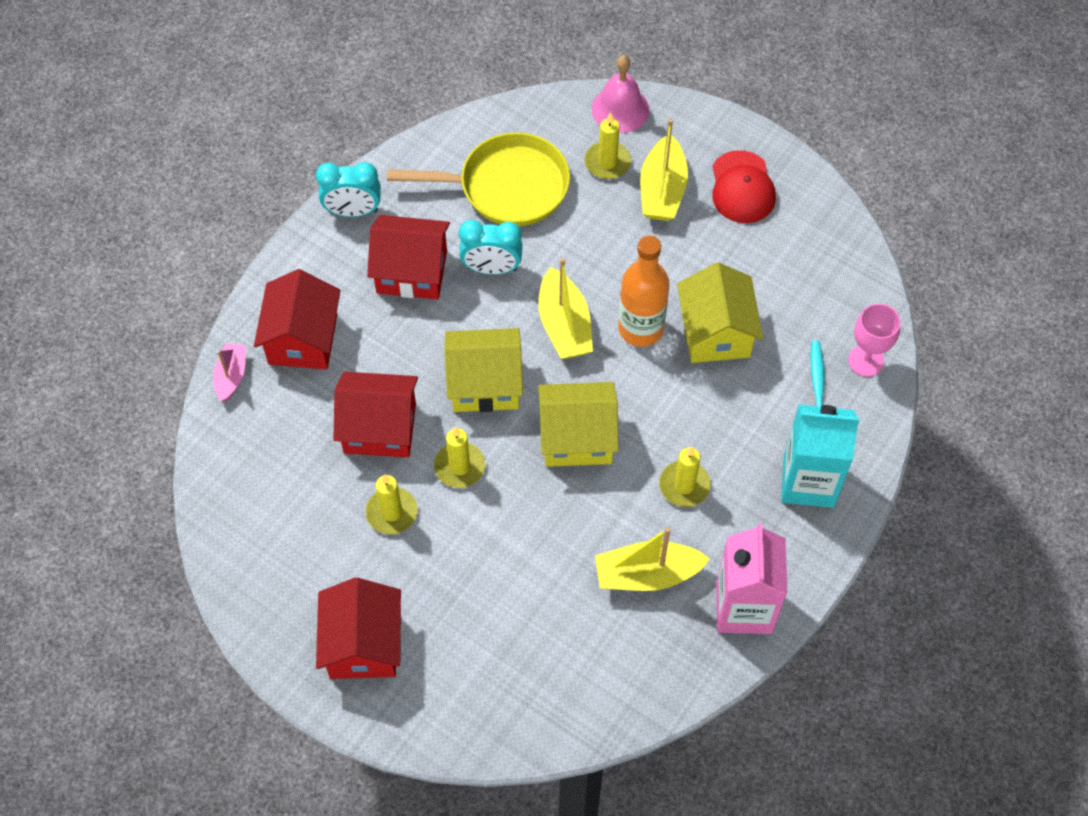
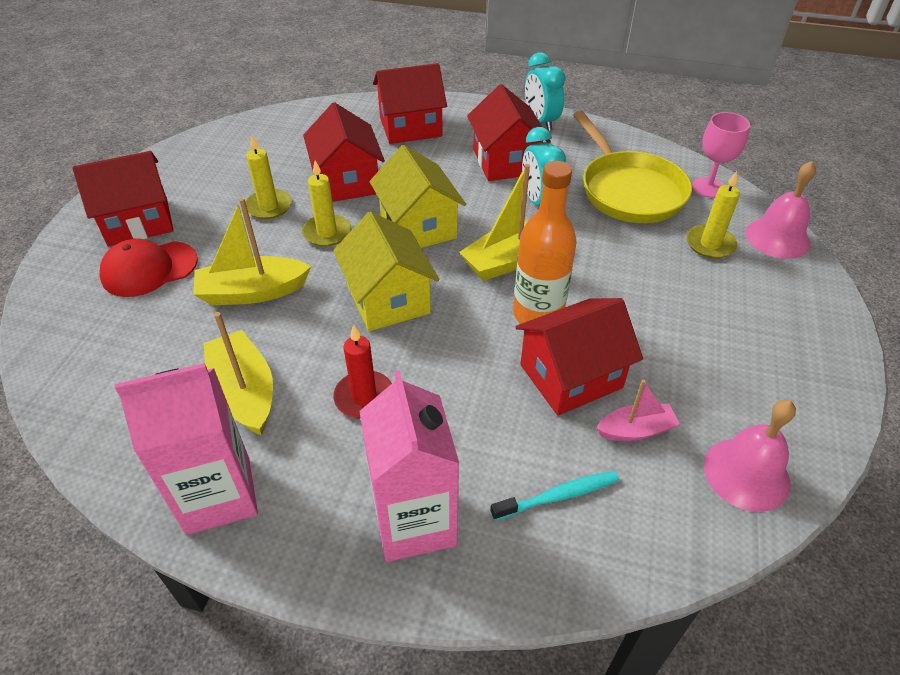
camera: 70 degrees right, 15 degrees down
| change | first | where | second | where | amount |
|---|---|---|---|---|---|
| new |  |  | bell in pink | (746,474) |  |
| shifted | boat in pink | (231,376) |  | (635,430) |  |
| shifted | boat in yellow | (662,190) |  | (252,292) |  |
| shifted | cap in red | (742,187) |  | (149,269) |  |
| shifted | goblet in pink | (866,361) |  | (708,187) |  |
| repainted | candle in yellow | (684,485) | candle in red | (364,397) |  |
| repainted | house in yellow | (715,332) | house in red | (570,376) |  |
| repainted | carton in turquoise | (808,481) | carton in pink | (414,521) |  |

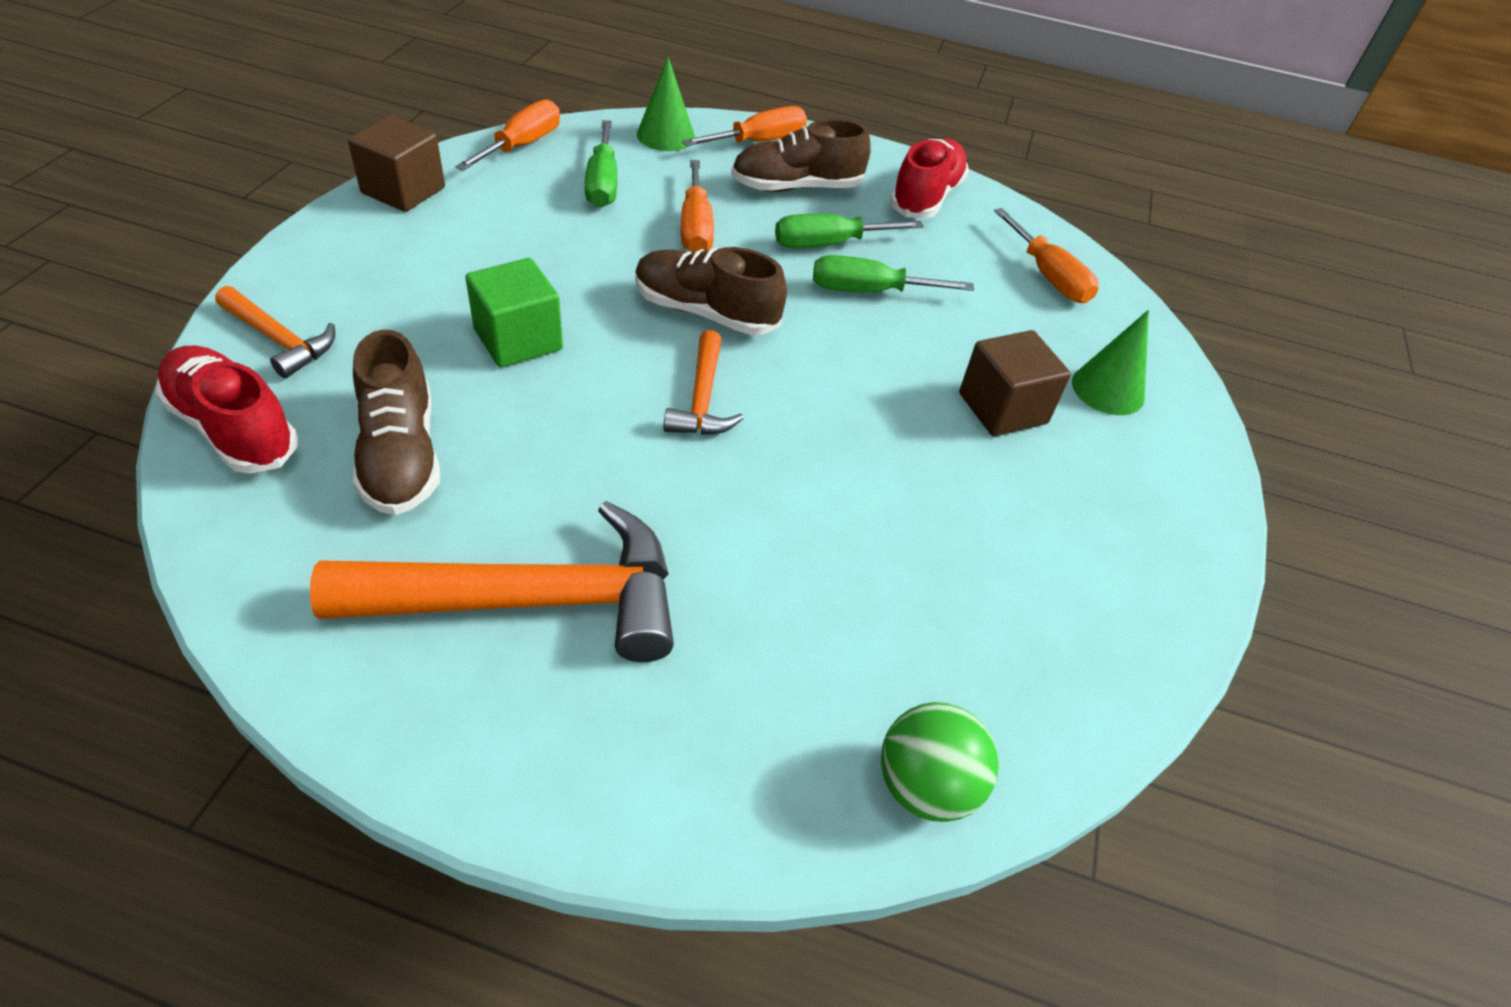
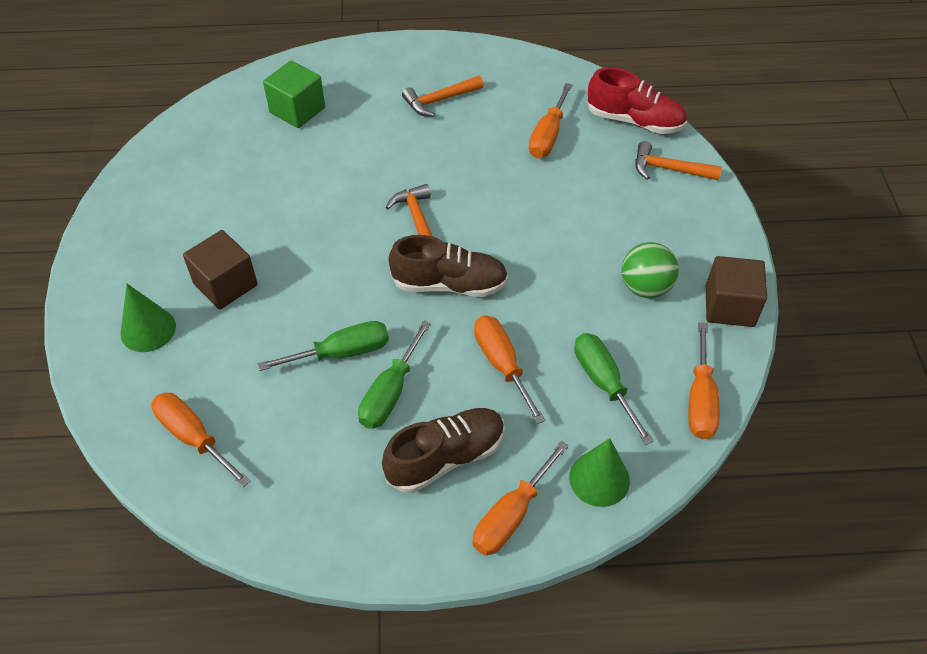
camera: 165 degrees right, 5 degrees up
| change | first | where | second | where | amount |
|---|---|---|---|---|---|
| gone | shoe in red | (925,197) |  |  |  |
| shifted | cube in green | (518,339) |  | (297,110) |  |
| shifted | ball in green | (925,785) |  | (645,287) |  |
| swapped | shoe in brown | (401,455) | screwdriver in orange | (548,136) |  |
| rotated | screwdriver in green | (828,244) |  | (390,392) | 150 degrees clockwise |
| scaled | hammer in orange | (532,600) |  | (439,100) | x0.51 |

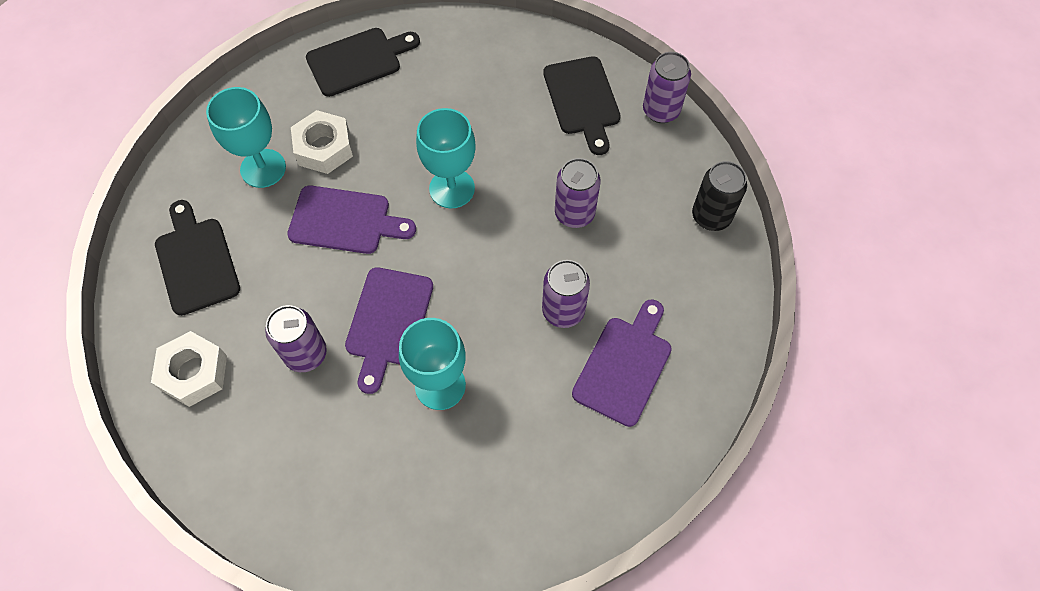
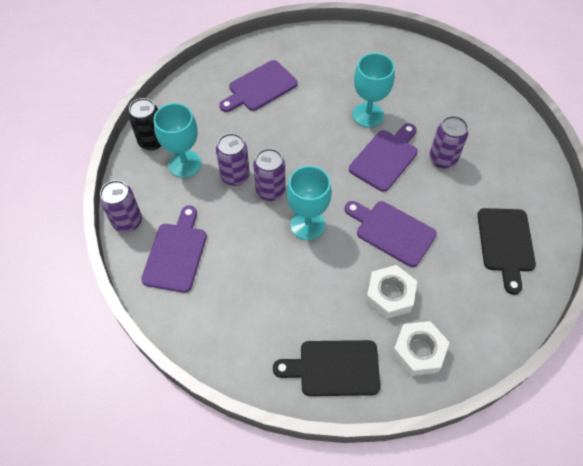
camera: 155 degrees left, 5 degrees down
| change | first | where | second | where | amount |
|---|---|---|---|---|---|
| shifted | nut in white | (194,372) |  | (418,351) |  |
| shifted | goblet in turquoise | (263,168) |  | (184,164) |  |
| shifted | can in purple | (563,311) |  | (270,191) |  |
| repainted | cutting board in black | (583,100) | cutting board in purple | (176,253) |  |

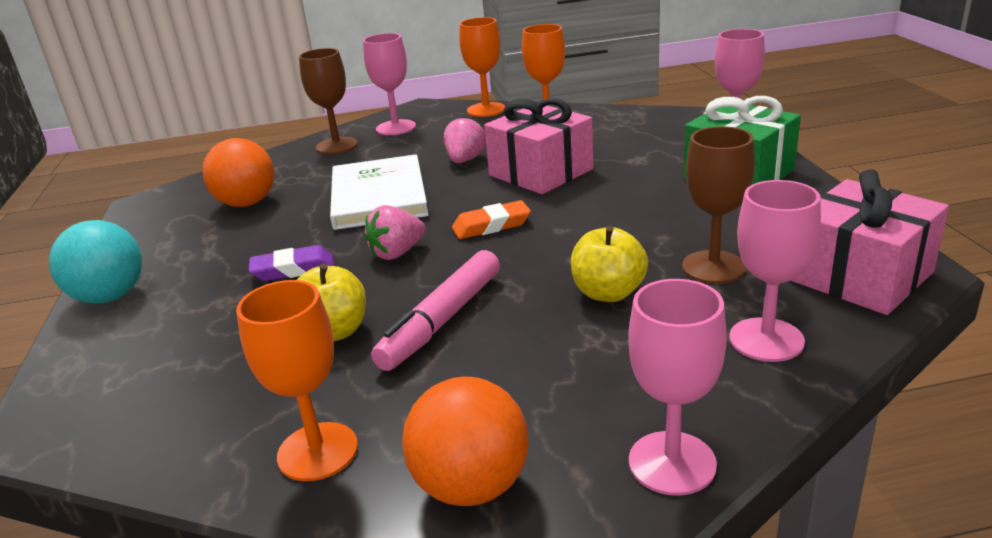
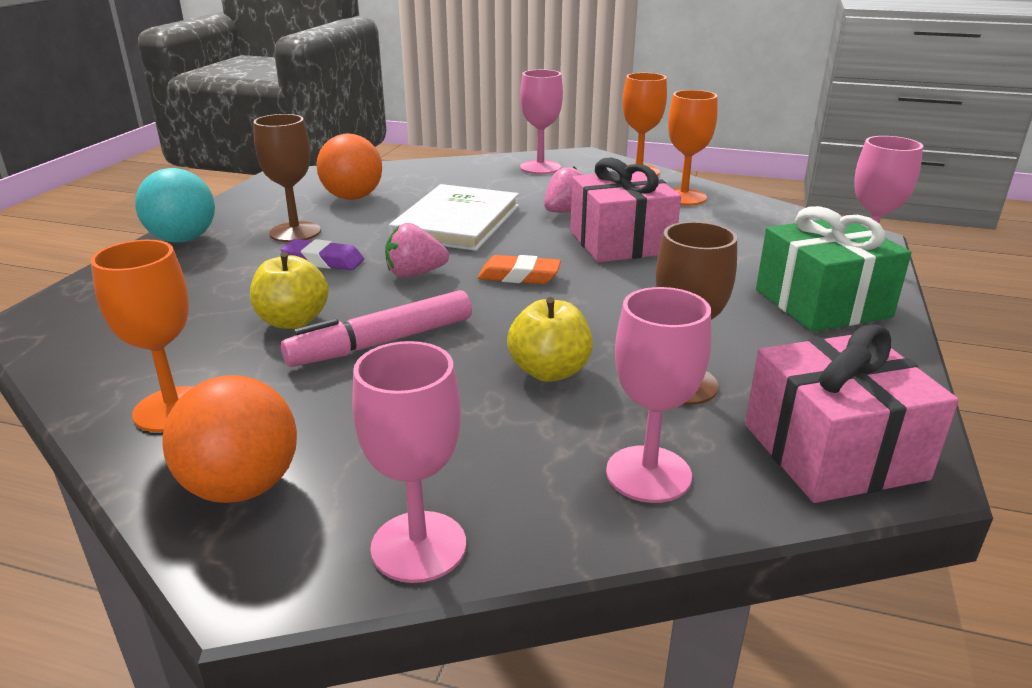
camera: 25 degrees right, 0 degrees up
| change | first | where | second | where | amount |
|---|---|---|---|---|---|
| shifted | goblet in brown | (337,146) |  | (295,232) |  |

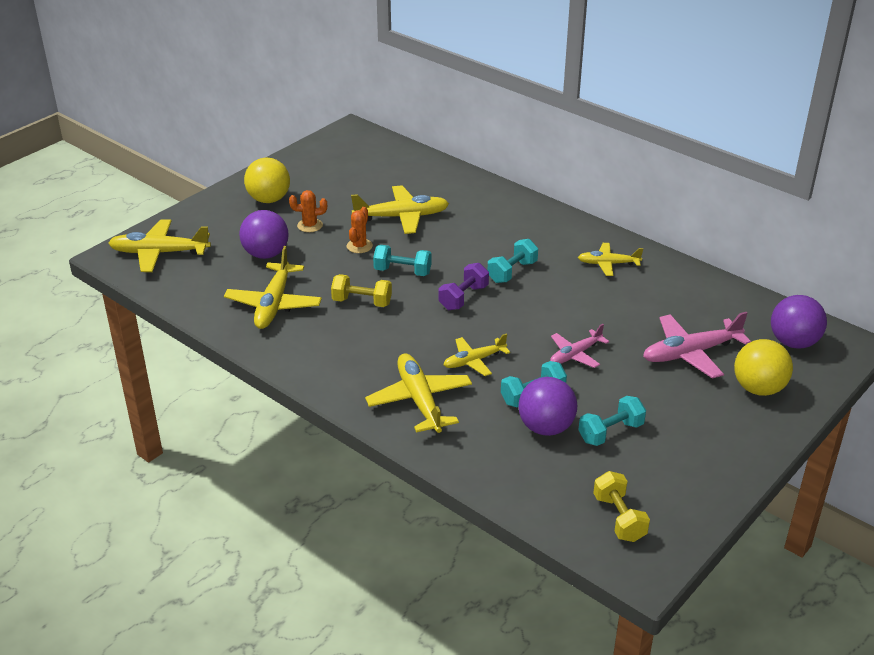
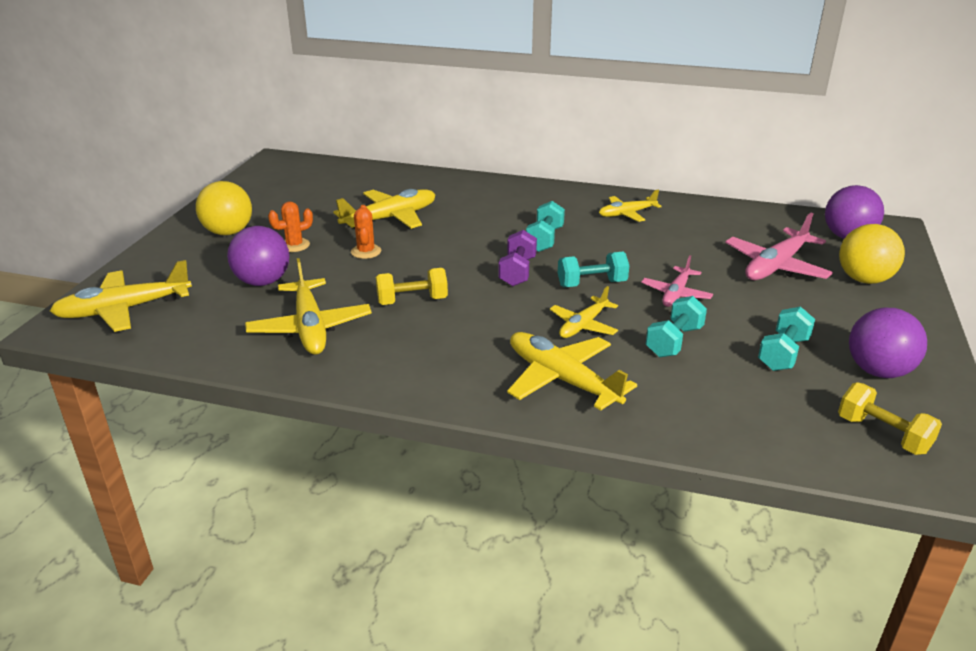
camera: 25 degrees left, 5 degrees down
| change | first | where | second | where | amount |
|---|---|---|---|---|---|
| shifted | dumbbell in turquoise | (402,271) |  | (592,284) |  |
| shifted | ball in purple | (546,427) |  | (878,371) |  |

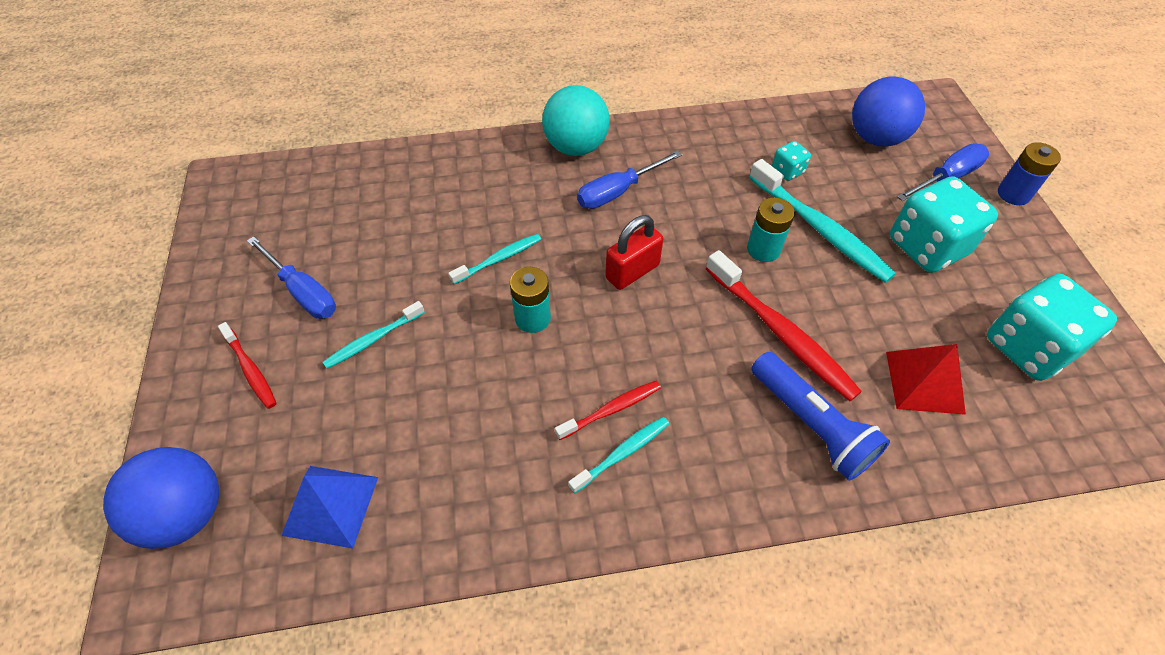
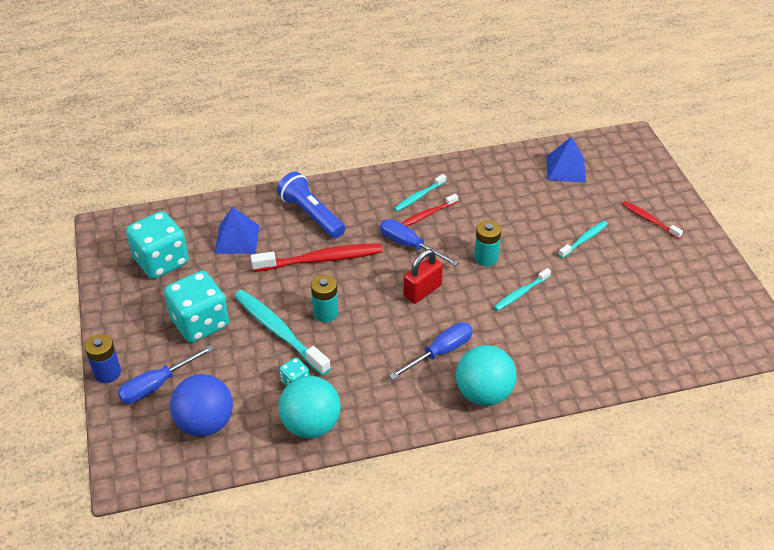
camera: 175 degrees right, 10 degrees down
| change | first | where | second | where | amount |
|---|---|---|---|---|---|
| gone | ball in blue | (187,513) |  |  |  |
| new |  |  | ball in turquoise | (311,425) |  |
| shifted | screwdriver in blue | (303,292) |  | (409,245) |  |
| repainted | pyramid in red | (924,382) | pyramid in blue | (237,239) |  |
| rotated | toothbrush in red | (781,333) |  | (321,259) | 120 degrees clockwise |

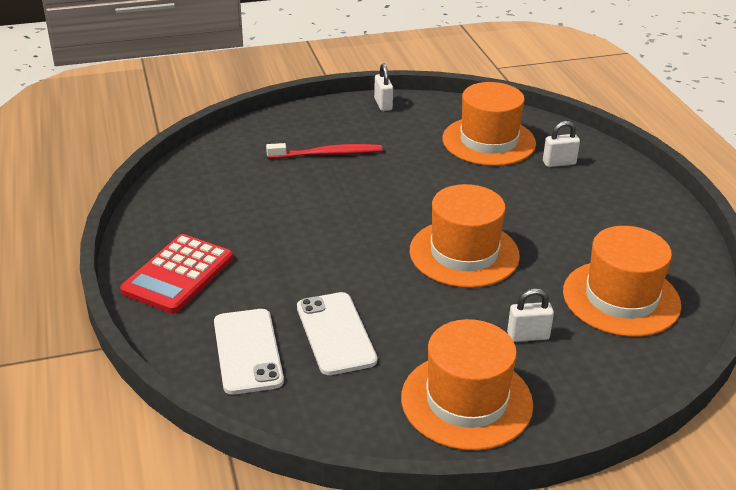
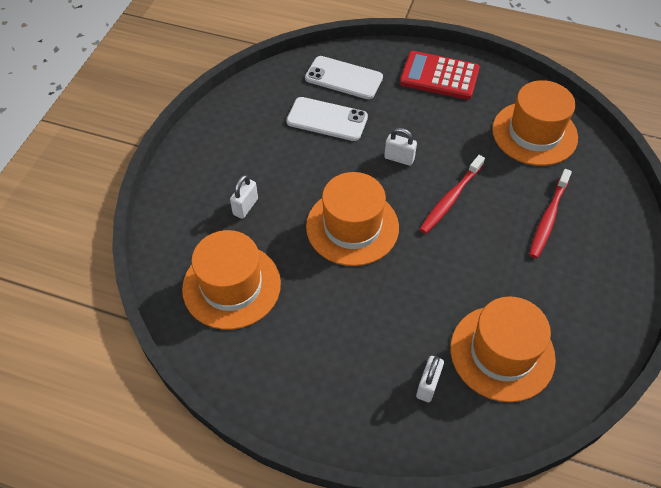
camera: 125 degrees right, 20 degrees up
| change | first | where | second | where | amount |
|---|---|---|---|---|---|
| new |  |  | toothbrush in red | (450,199) |  |
| shifted | padlock in white | (383,104) |  | (399,158) |  |
| shifted | hat in orange | (466,401) |  | (534,133) |  |
| rotated | calculator in red | (178,275) |  | (439,76) | 45 degrees counterclockwise |

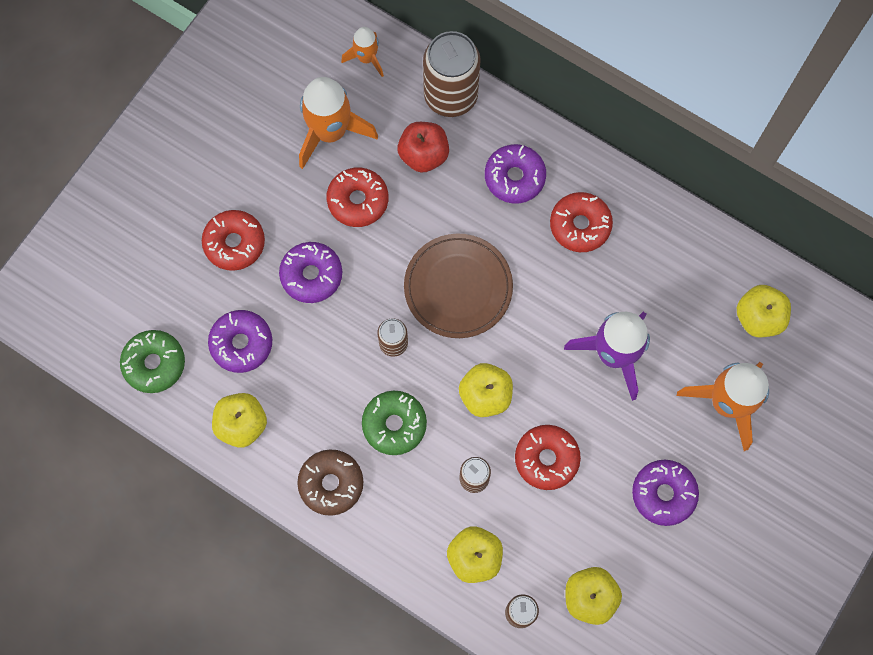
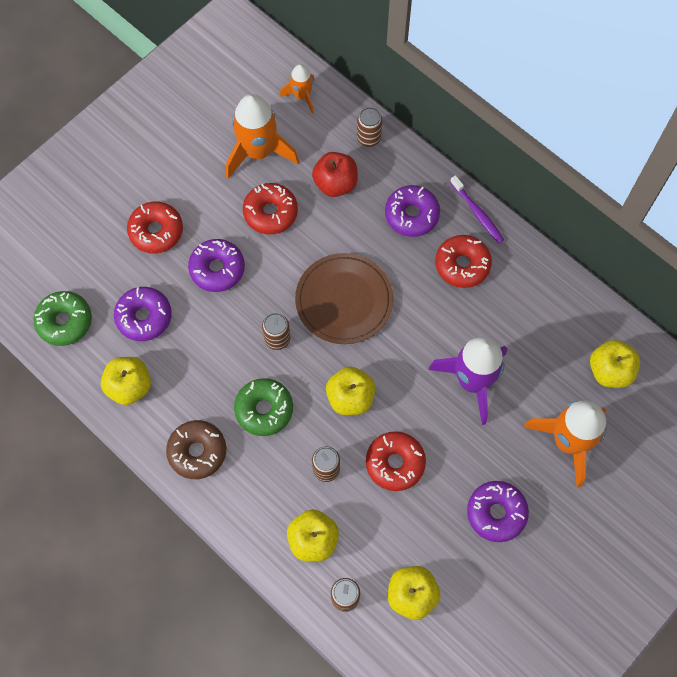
camera: 10 degrees right, 5 degrees down
| change | first | where | second | where | amount |
|---|---|---|---|---|---|
| new |  |  | toothbrush in purple | (477,213) |  |
| scaled | can in brown | (450,96) |  | (368,138) | x0.51 |

